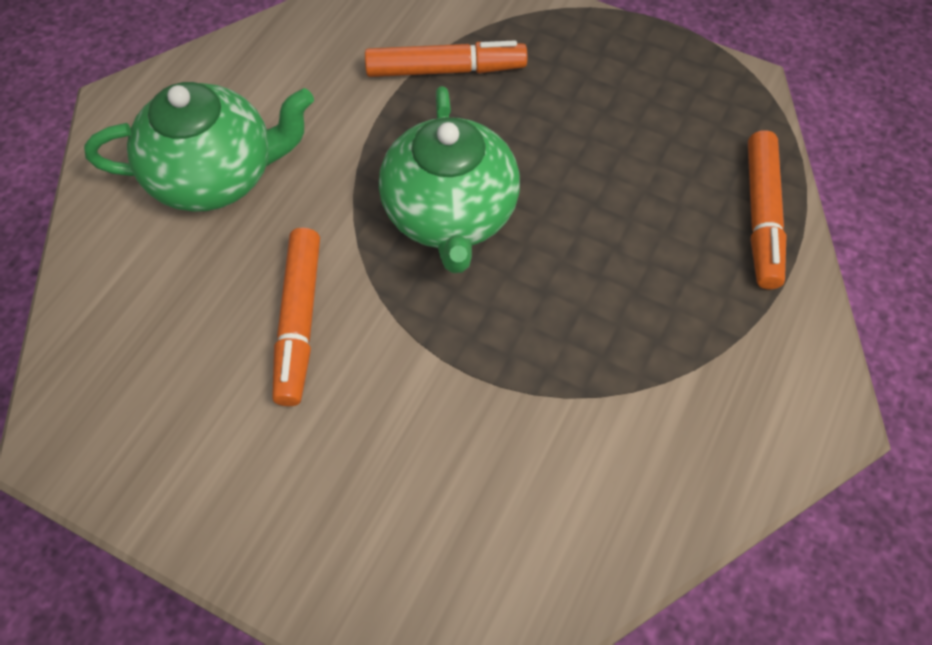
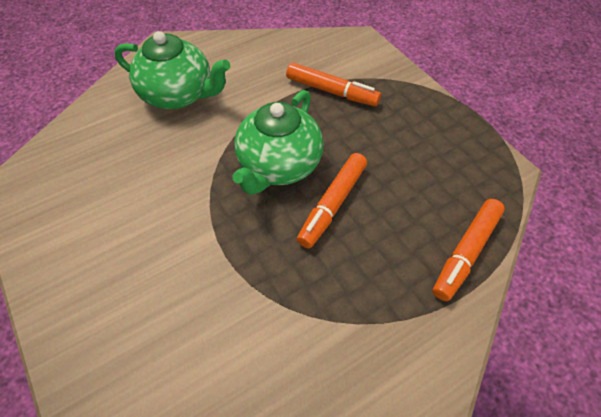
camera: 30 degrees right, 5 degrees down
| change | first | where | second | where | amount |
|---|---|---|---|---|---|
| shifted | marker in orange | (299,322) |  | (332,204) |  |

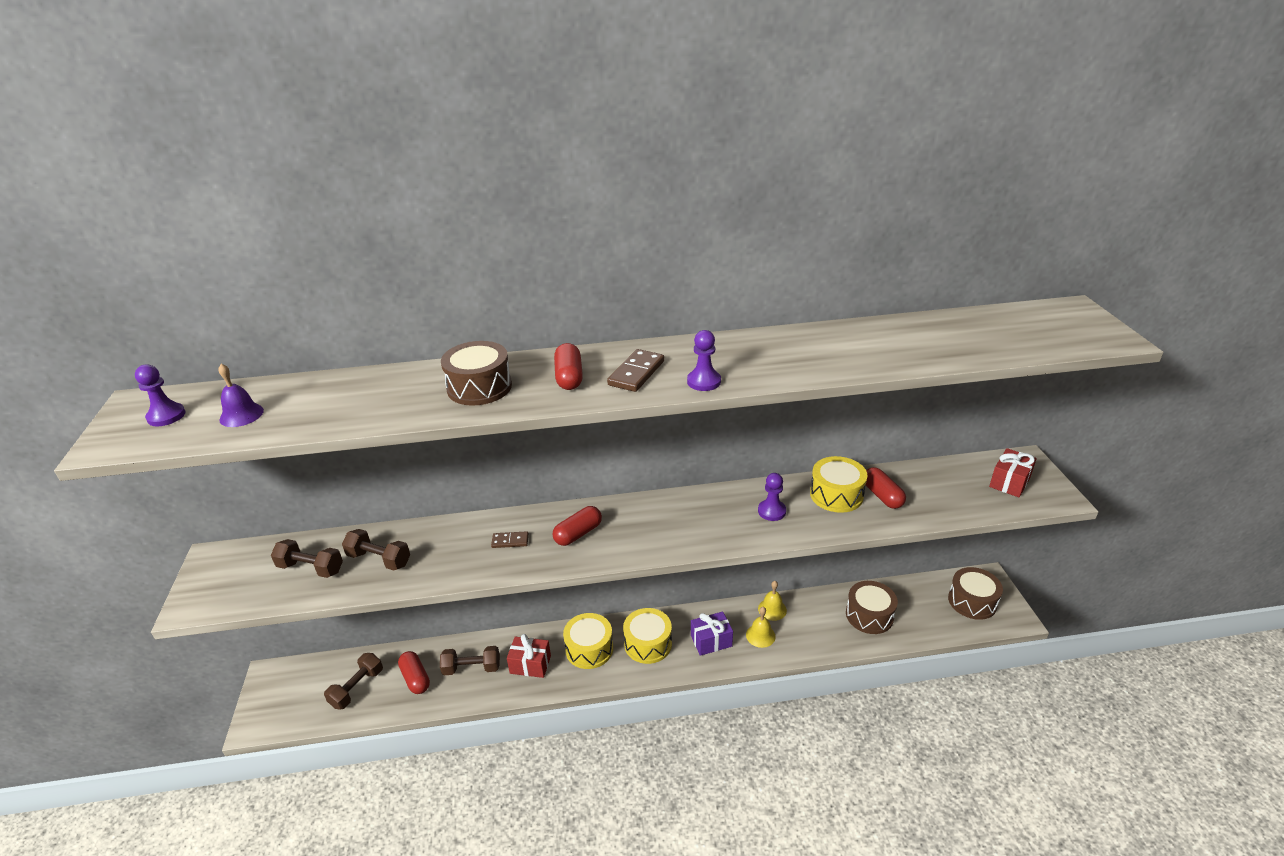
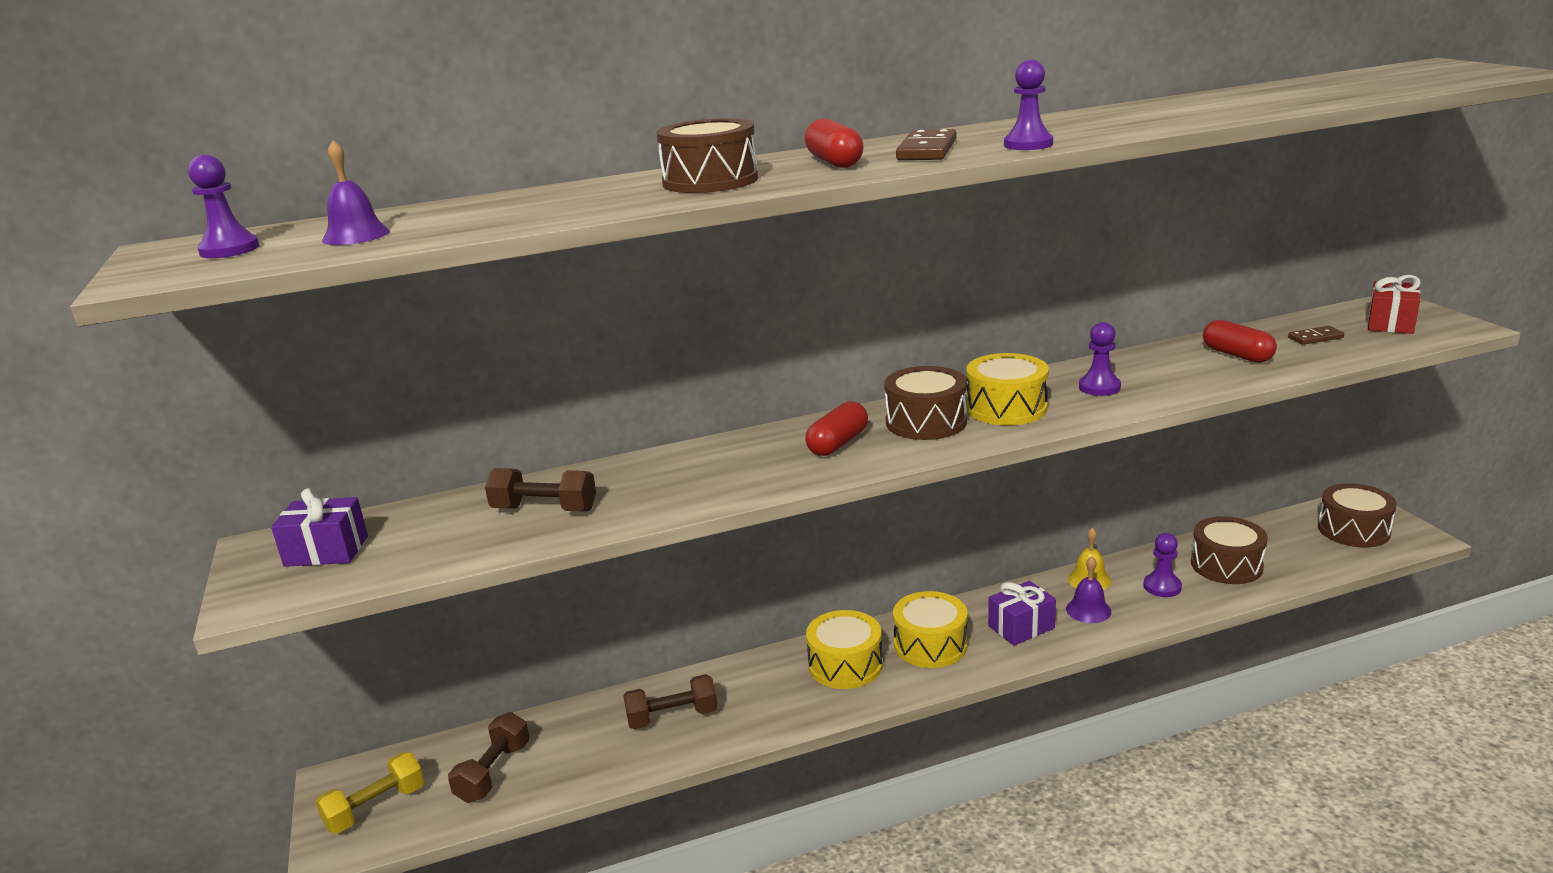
camera: 10 degrees left, 10 degrees down
| change | first | where | second | where | amount |
|---|---|---|---|---|---|
| gone | dumbbell in brown | (310,568) |  |  |  |
| gone | capsule in red | (415,678) |  |  |  |
| gone | gift in red | (530,664) |  |  |  |
| new |  |  | gift in purple | (326,551) |  |
| new |  |  | dumbbell in yellow | (376,808) |  |
| new |  |  | drum in brown | (926,422) |  |
| new |  |  | pawn in purple | (1162,587) |  |
| shifted | domino in brown | (510,541) |  | (1315,337) |  |
| shifted | drum in yellow | (836,495) |  | (1006,408) |  |
| repainted | bell in yellow | (760,635) | bell in purple | (1088,610) |  |

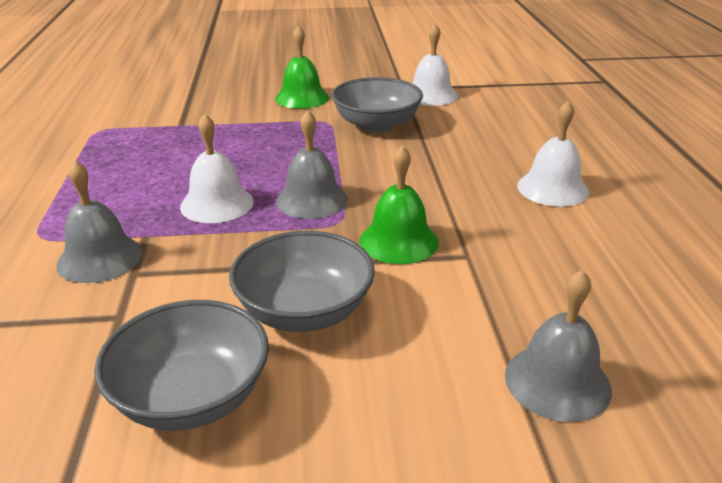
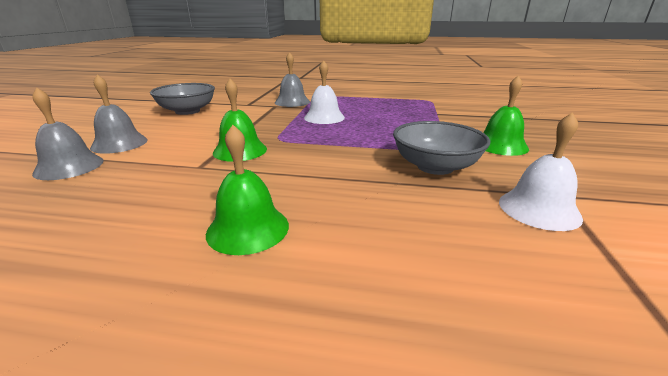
camera: 105 degrees right, 5 degrees down
| change | first | where | second | where | amount |
|---|---|---|---|---|---|
| gone | bowl in grey | (304,311) |  |  |  |
| shifted | bell in grey | (311,200) |  | (119,143) |  |
| repainted | bell in white | (552,188) | bell in green | (248,228) |  |

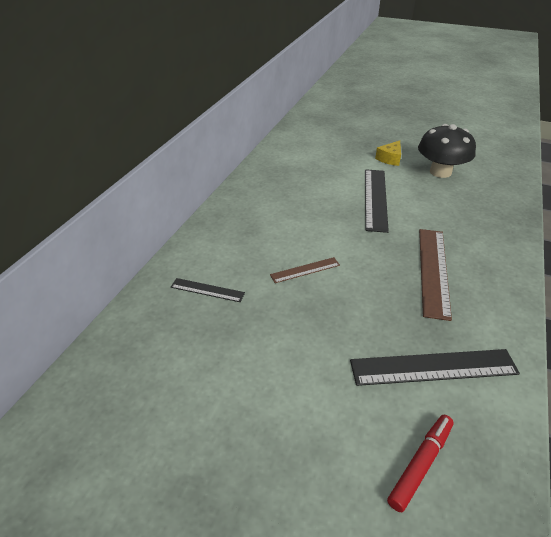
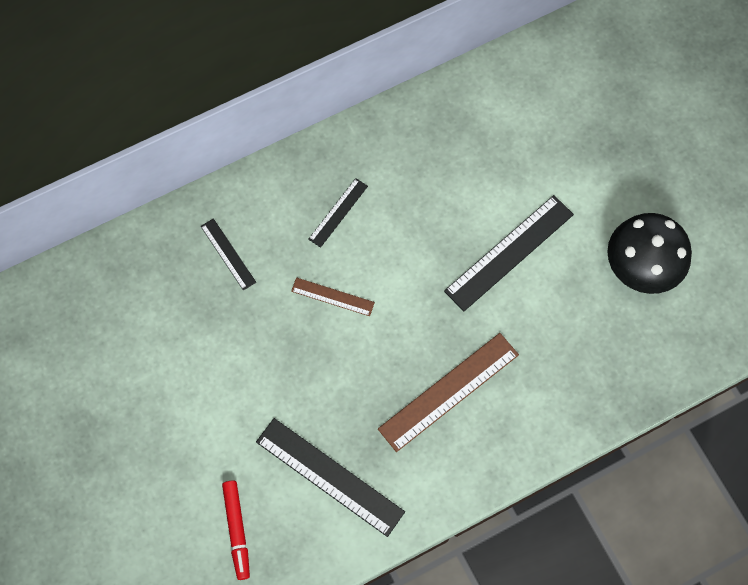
camera: 40 degrees right, 30 degrees up
| change | first | where | second | where | amount |
|---|---|---|---|---|---|
| gone | cheese in yellow | (390,159) |  |  |  |
| new |  |  | ruler in black | (338,212) |  |
| rotated | marker in red | (420,464) |  | (237,530) | 90 degrees clockwise |

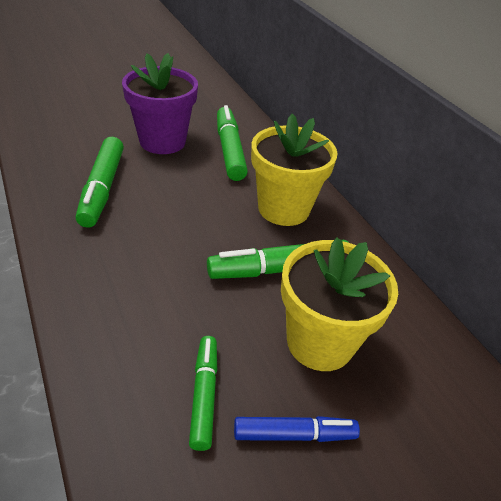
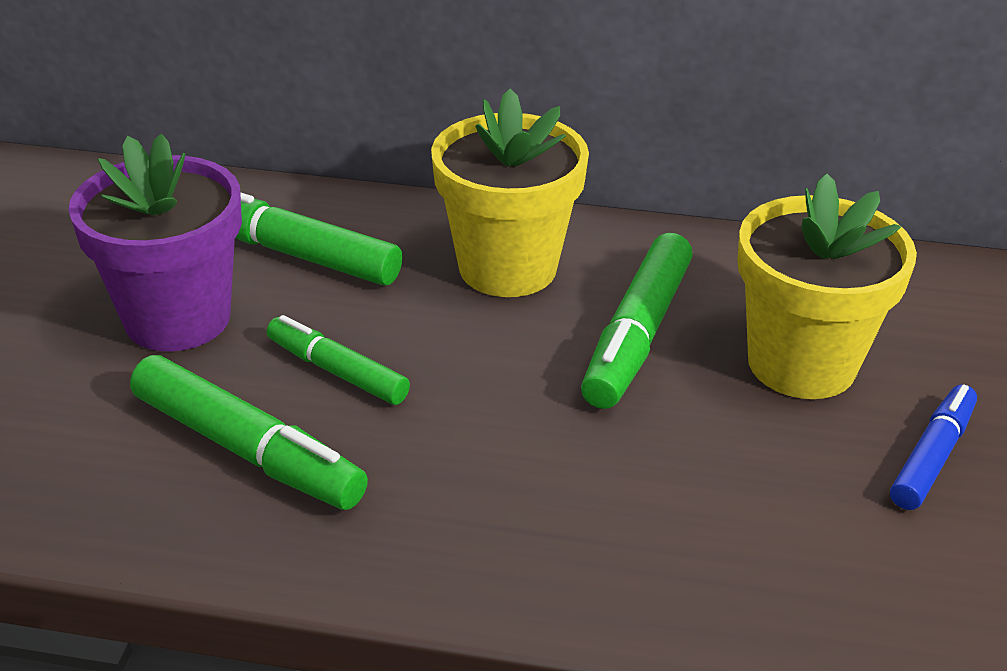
camera: 50 degrees left, 5 degrees down
| change | first | where | second | where | amount |
|---|---|---|---|---|---|
| shifted | marker in green | (204,395) |  | (337,371) |  |

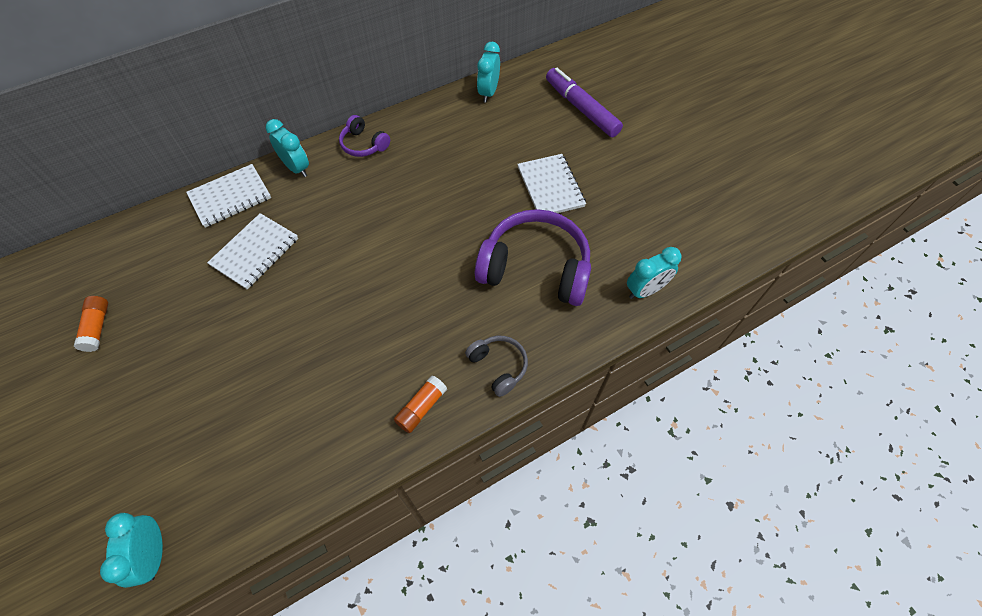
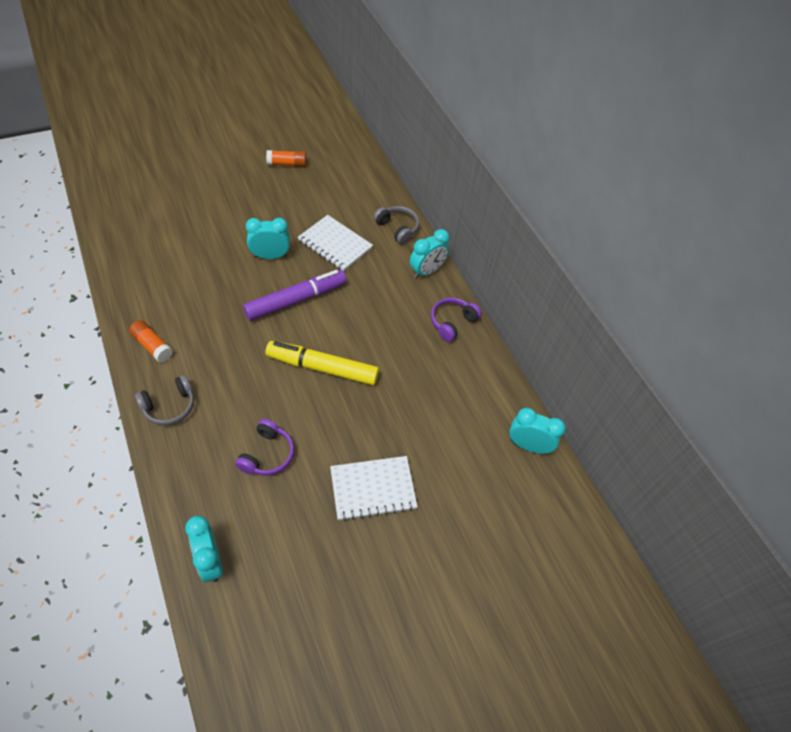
camera: 90 degrees right, 5 degrees down
| change | first | where | second | where | amount |
|---|---|---|---|---|---|
| new |  |  | marker in yellow | (322,368) |  |
| shifted | clock in turquoise | (154,554) |  | (270,256) |  |
| shifted | marker in purple | (581,108) |  | (296,300) |  |
| swapped | notebook in white | (230,197) | headphones in grey | (397,228) |  |
| scaled | headphones in purple | (535,268) |  | (267,454) | x0.49 |

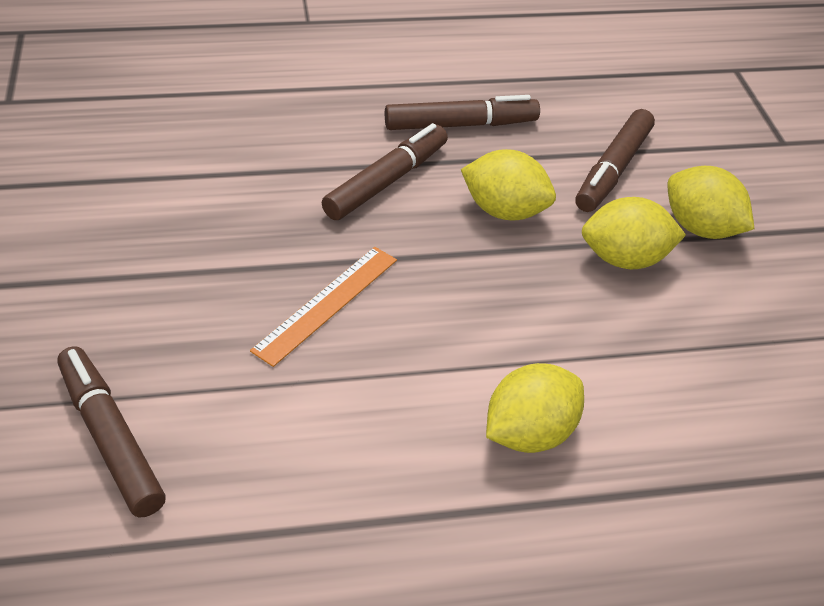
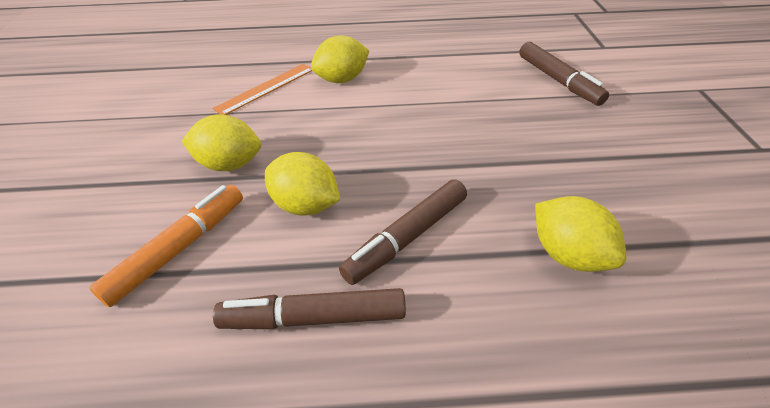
camera: 170 degrees left, 0 degrees up
| change | first | where | second | where | amount |
|---|---|---|---|---|---|
| shifted | ruler in orange | (327,304) |  | (266,88) |  |
| shifted | lemon in yellow | (700,228) |  | (568,254) |  |
| repainted | marker in brown | (612,170) | marker in orange | (179,249) |  |

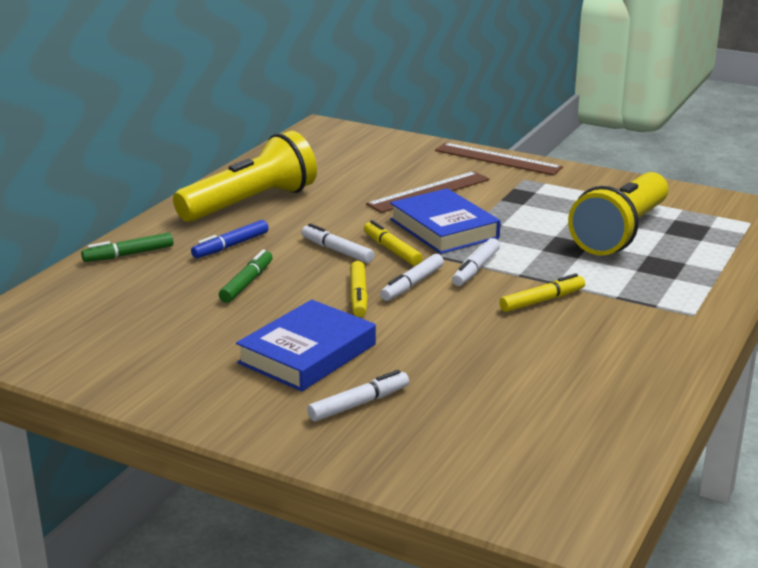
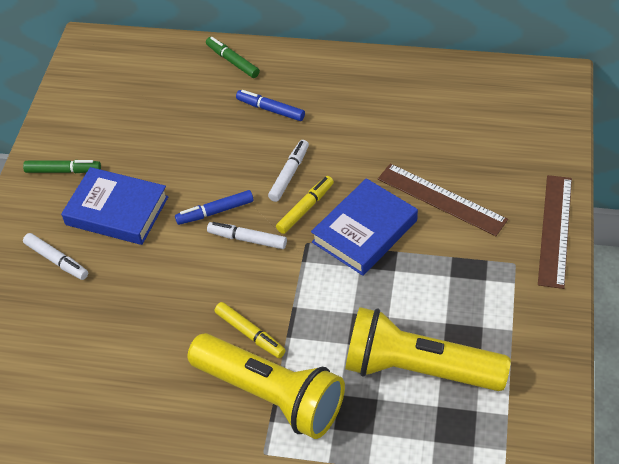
camera: 75 degrees right, 25 degrees up
| change | first | where | second | where | amount |
|---|---|---|---|---|---|
| gone | marker in white | (476,269) |  |  |  |
| shifted | flashlight in yellow | (251,203) |  | (271,395) |  |
| shifted | marker in green | (247,283) |  | (63,171) |  |
| repainted | marker in yellow | (358,296) | marker in blue | (215,212) |  |

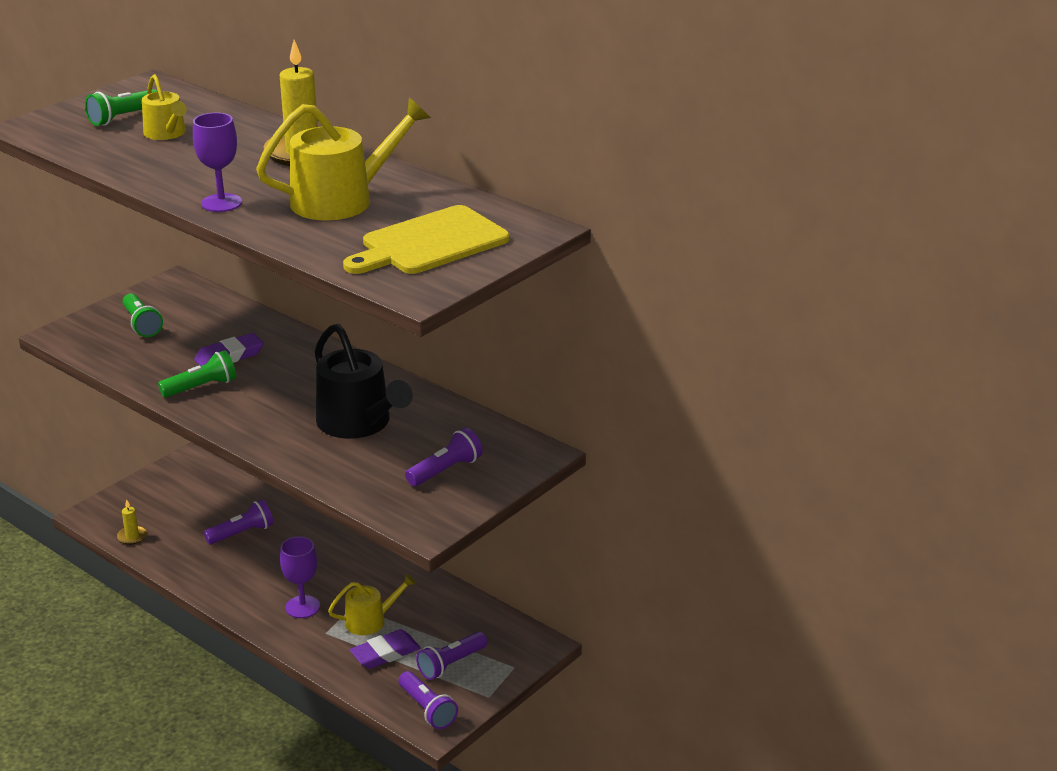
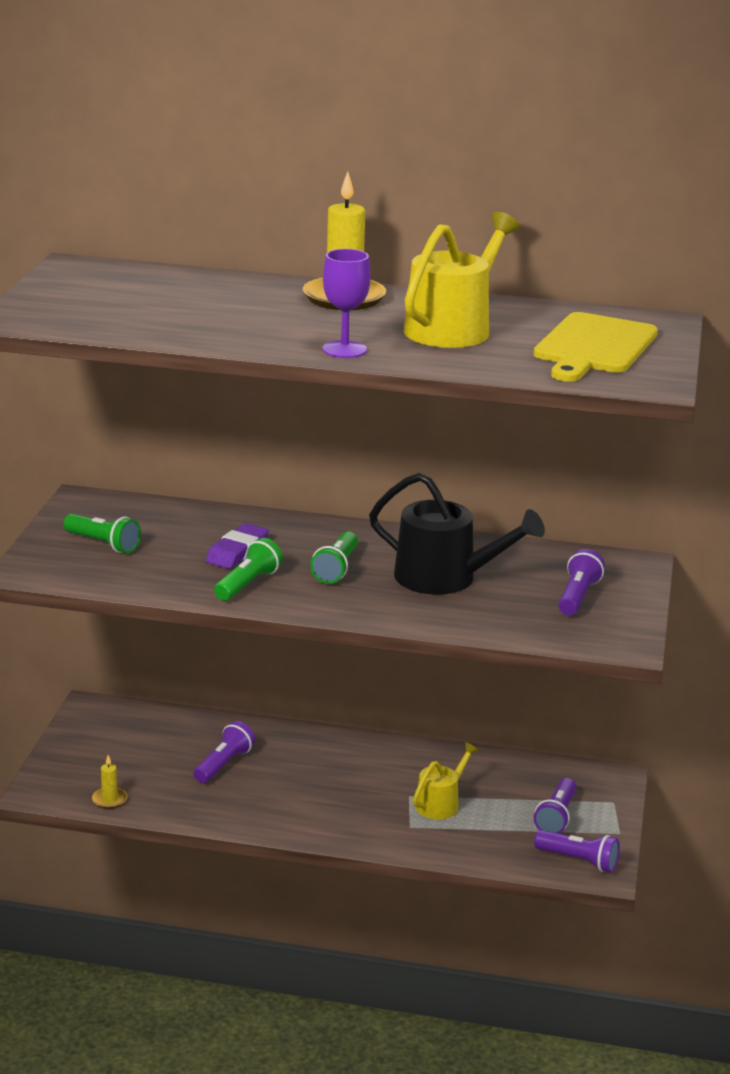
camera: 30 degrees left, 5 degrees down
| change | first | where | second | where | amount |
|---|---|---|---|---|---|
| gone | watering can in yellow | (167,133) |  |  |  |
| gone | goblet in purple | (302,607) |  |  |  |
| gone | eraser in purple | (385,653) |  |  |  |
| shifted | flashlight in green | (123,118) |  | (336,569) |  |

